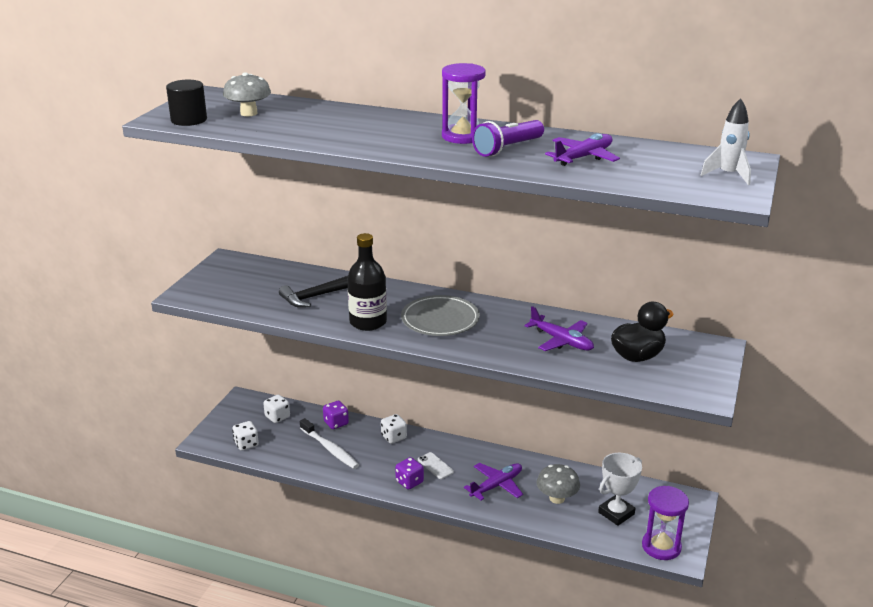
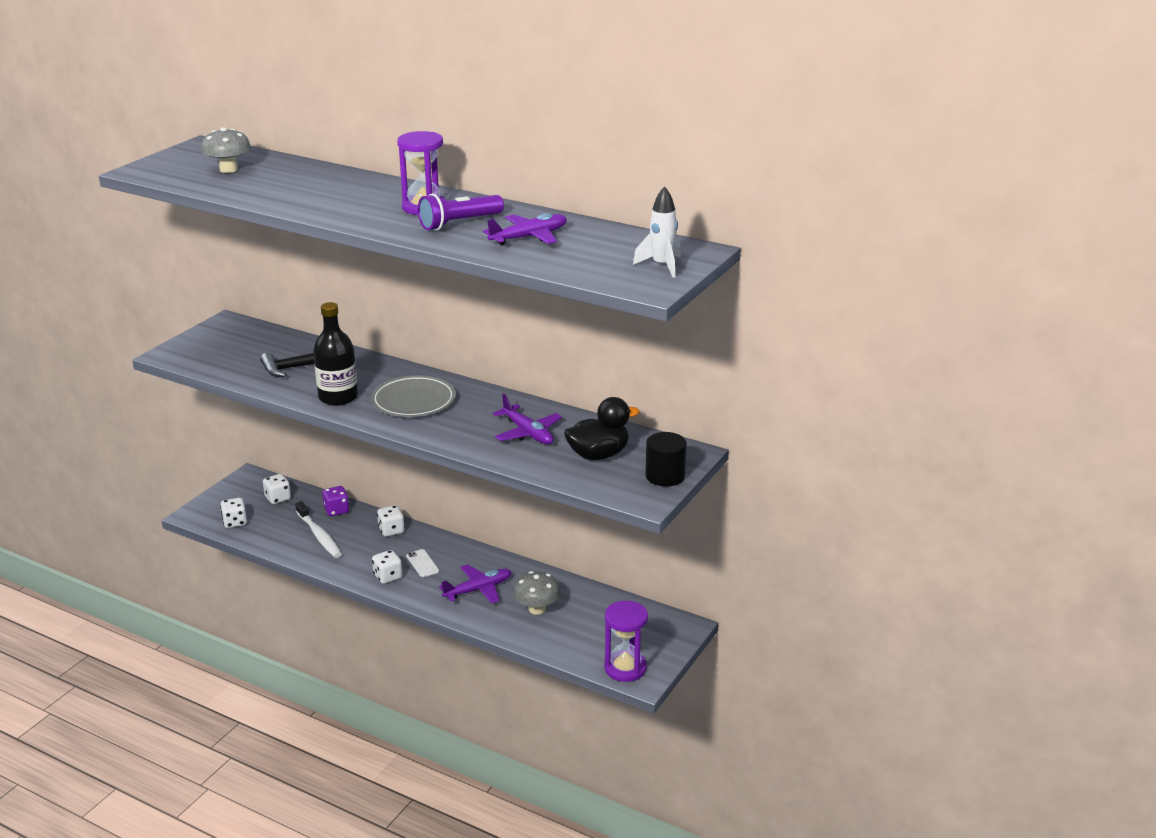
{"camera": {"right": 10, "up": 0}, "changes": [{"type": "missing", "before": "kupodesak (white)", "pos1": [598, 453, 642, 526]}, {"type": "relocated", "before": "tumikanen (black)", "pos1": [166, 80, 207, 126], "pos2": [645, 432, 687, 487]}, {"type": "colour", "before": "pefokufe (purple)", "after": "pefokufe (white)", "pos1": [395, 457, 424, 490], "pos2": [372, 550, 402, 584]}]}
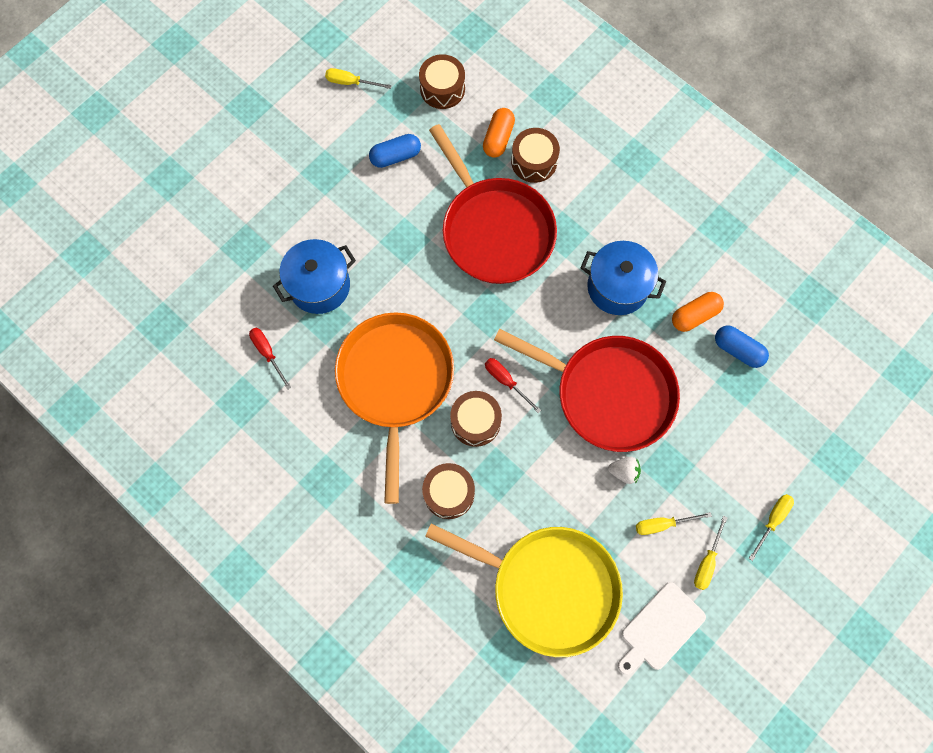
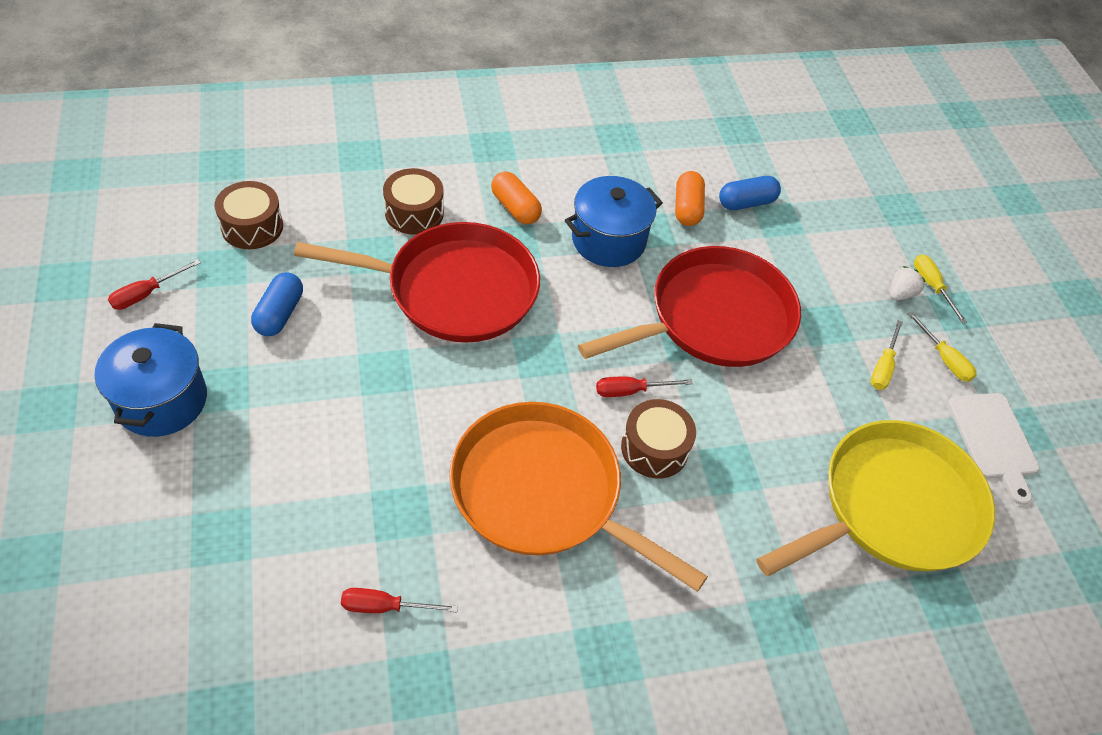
{"camera": {"right": -60, "up": -20}, "changes": [{"type": "missing", "before": "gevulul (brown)", "pos1": [422, 463, 475, 519]}, {"type": "relocated", "before": "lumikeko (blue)", "pos1": [273, 239, 356, 314], "pos2": [95, 323, 207, 437]}, {"type": "relocated", "before": "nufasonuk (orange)", "pos1": [483, 108, 515, 158], "pos2": [491, 171, 542, 224]}, {"type": "relocated", "before": "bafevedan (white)", "pos1": [608, 457, 641, 484], "pos2": [890, 266, 926, 301]}, {"type": "colour", "before": "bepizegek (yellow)", "after": "bepizegek (red)", "pos1": [325, 68, 392, 89], "pos2": [108, 259, 201, 310]}]}
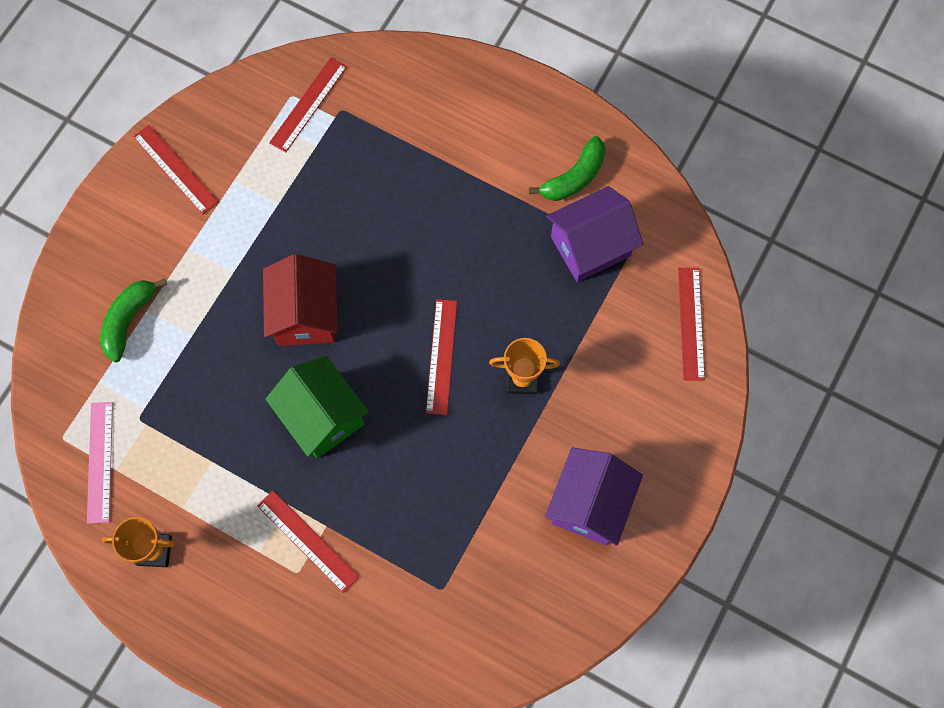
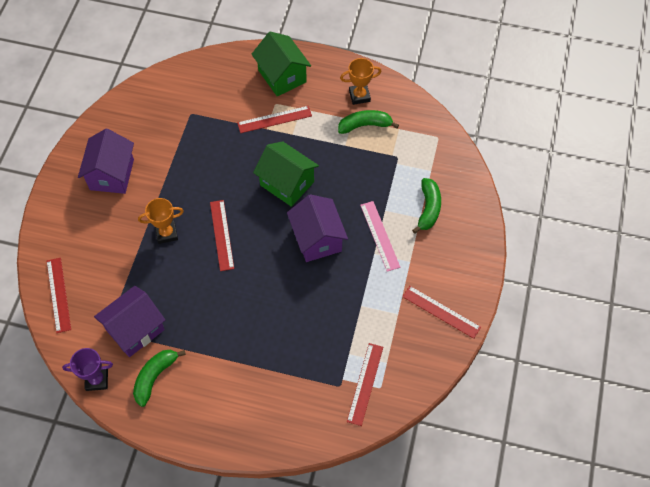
{"camera": {"right": 165, "up": -10}, "changes": [{"type": "appeared", "after": "kupodesak (purple)", "pos2": [62, 348, 113, 391]}, {"type": "appeared", "after": "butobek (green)", "pos2": [252, 32, 311, 96]}, {"type": "appeared", "after": "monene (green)", "pos2": [338, 110, 399, 134]}, {"type": "relocated", "before": "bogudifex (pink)", "pos1": [87, 402, 113, 524], "pos2": [360, 201, 400, 272]}, {"type": "colour", "before": "butobek (red)", "after": "butobek (purple)", "pos1": [263, 254, 338, 346], "pos2": [287, 194, 348, 262]}, {"type": "spun", "before": "bogudifex (red)", "pos1": [257, 490, 359, 593], "pos2": [237, 106, 312, 133], "turn": -45}]}
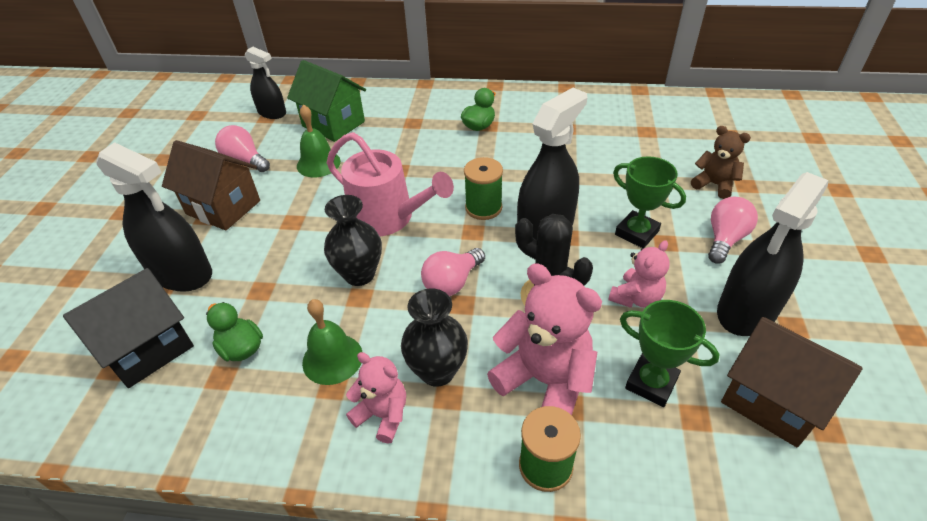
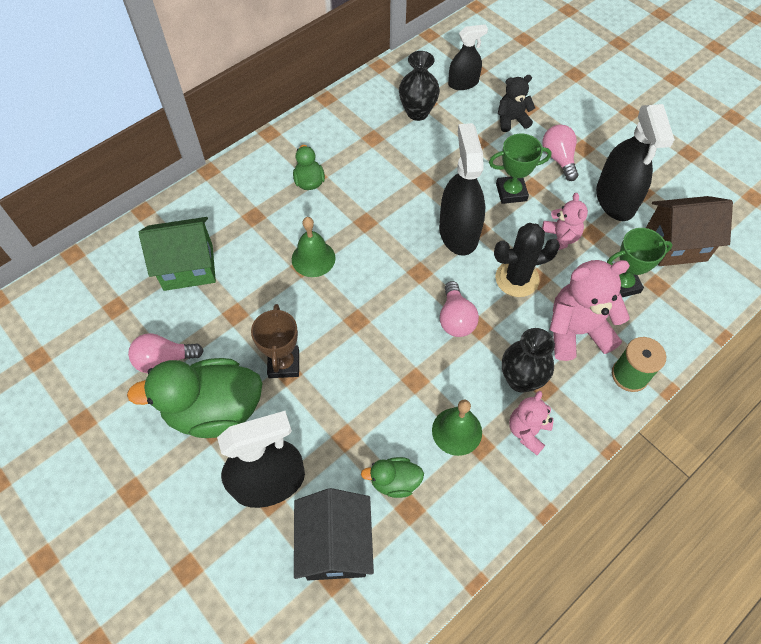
{"camera": {"right": -50, "up": 15}, "changes": [{"type": "missing", "before": "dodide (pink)", "pos1": [327, 132, 454, 236]}, {"type": "missing", "before": "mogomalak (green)", "pos1": [464, 157, 503, 220]}, {"type": "appeared", "after": "kupodesak (brown)", "pos2": [251, 304, 299, 378]}, {"type": "relocated", "before": "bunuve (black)", "pos1": [245, 47, 286, 119], "pos2": [448, 24, 488, 90]}, {"type": "relocated", "before": "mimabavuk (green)", "pos1": [297, 105, 341, 177], "pos2": [292, 217, 336, 277]}, {"type": "relocated", "before": "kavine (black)", "pos1": [324, 195, 382, 286], "pos2": [399, 51, 440, 121]}, {"type": "exchanged", "before": "butobek (brown)", "after": "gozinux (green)", "pos1": [162, 140, 260, 231], "pos2": [127, 358, 263, 438]}, {"type": "colour", "before": "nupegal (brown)", "after": "nupegal (black)", "pos1": [691, 126, 751, 199], "pos2": [498, 75, 535, 132]}, {"type": "spun", "before": "nupegal (pink)", "pos1": [346, 352, 406, 443], "pos2": [509, 391, 553, 455], "turn": -45}]}
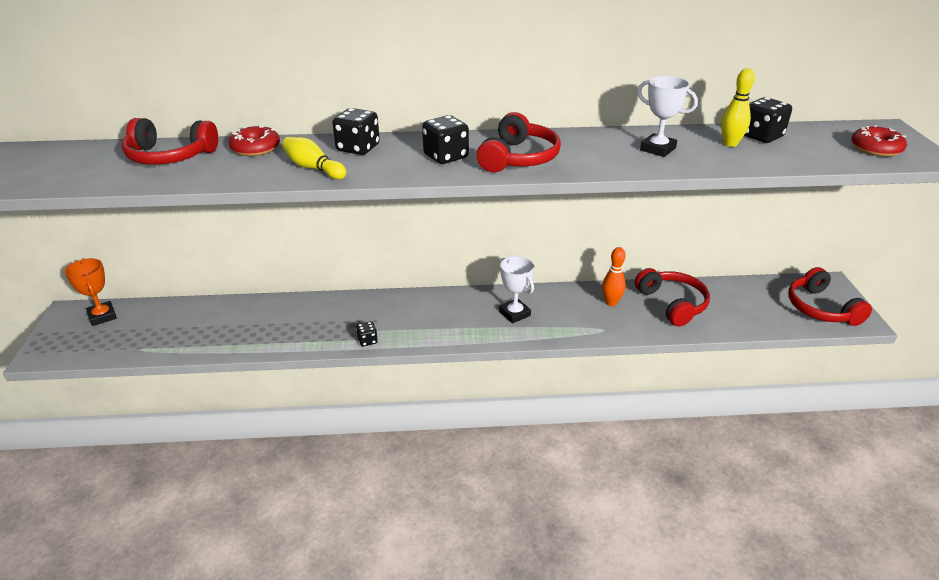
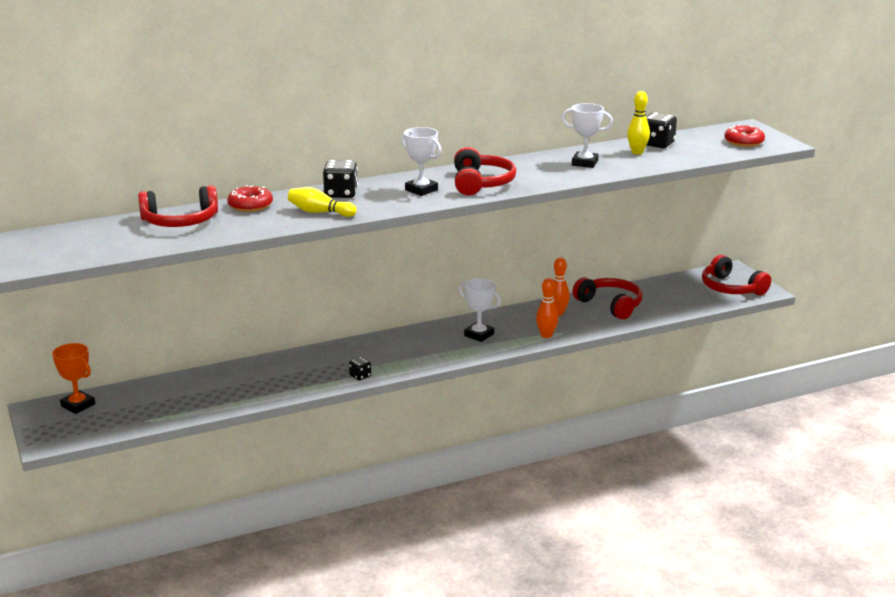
{"camera": {"right": -20, "up": -10}, "changes": [{"type": "appeared", "after": "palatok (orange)", "pos2": [536, 278, 558, 338]}, {"type": "exchanged", "before": "pefokufe (black)", "after": "kupodesak (white)", "pos1": [422, 115, 469, 164], "pos2": [401, 127, 441, 196]}]}
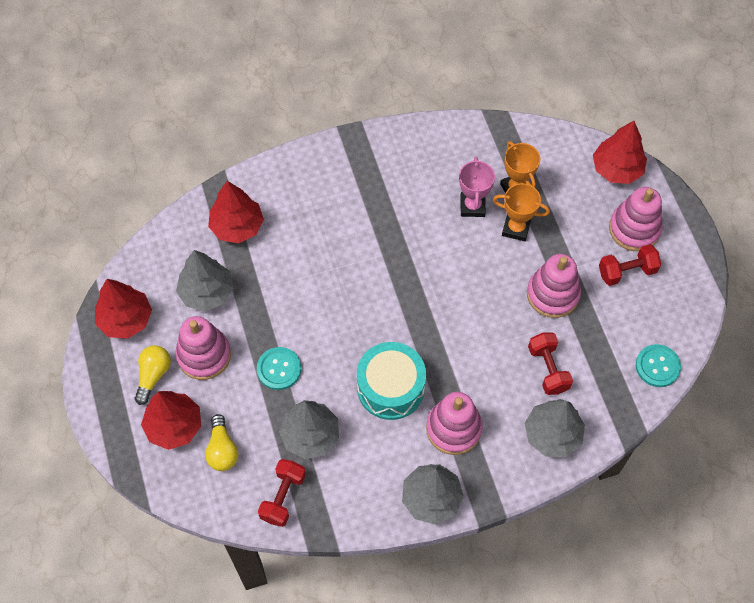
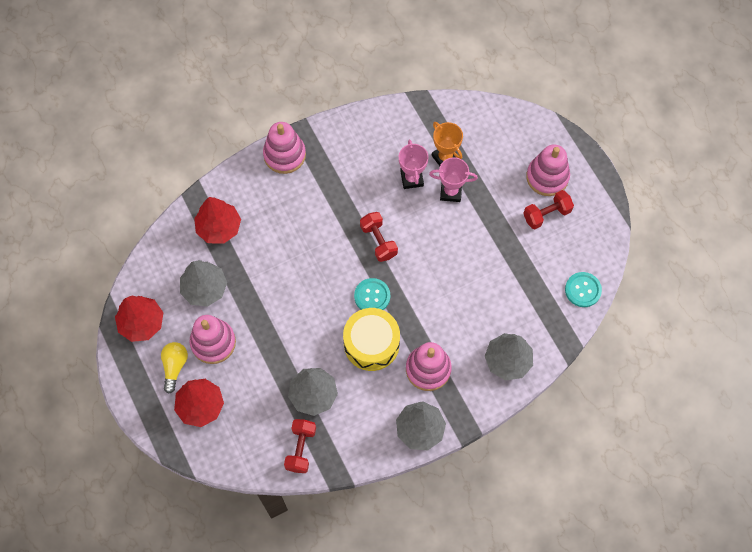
{"camera": {"right": -10, "up": 5}, "changes": [{"type": "missing", "before": "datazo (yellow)", "pos1": [205, 414, 238, 471]}, {"type": "missing", "before": "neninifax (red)", "pos1": [593, 121, 647, 184]}, {"type": "relocated", "before": "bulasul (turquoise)", "pos1": [257, 347, 301, 390], "pos2": [354, 278, 390, 310]}, {"type": "relocated", "before": "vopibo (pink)", "pos1": [527, 254, 581, 318], "pos2": [263, 122, 306, 174]}, {"type": "relocated", "before": "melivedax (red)", "pos1": [528, 332, 573, 395], "pos2": [360, 212, 398, 262]}, {"type": "colour", "before": "gevulul (turquoise)", "after": "gevulul (yellow)", "pos1": [357, 342, 426, 420], "pos2": [343, 308, 400, 371]}, {"type": "colour", "before": "kupodesak (orange)", "after": "kupodesak (pink)", "pos1": [493, 183, 550, 241], "pos2": [429, 157, 478, 202]}]}
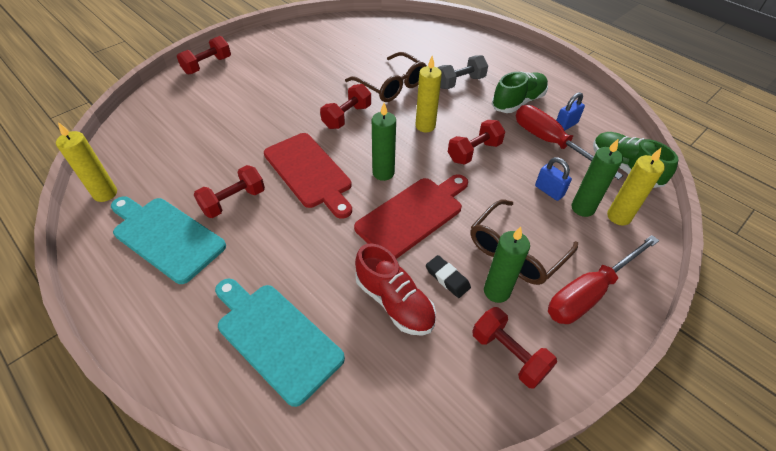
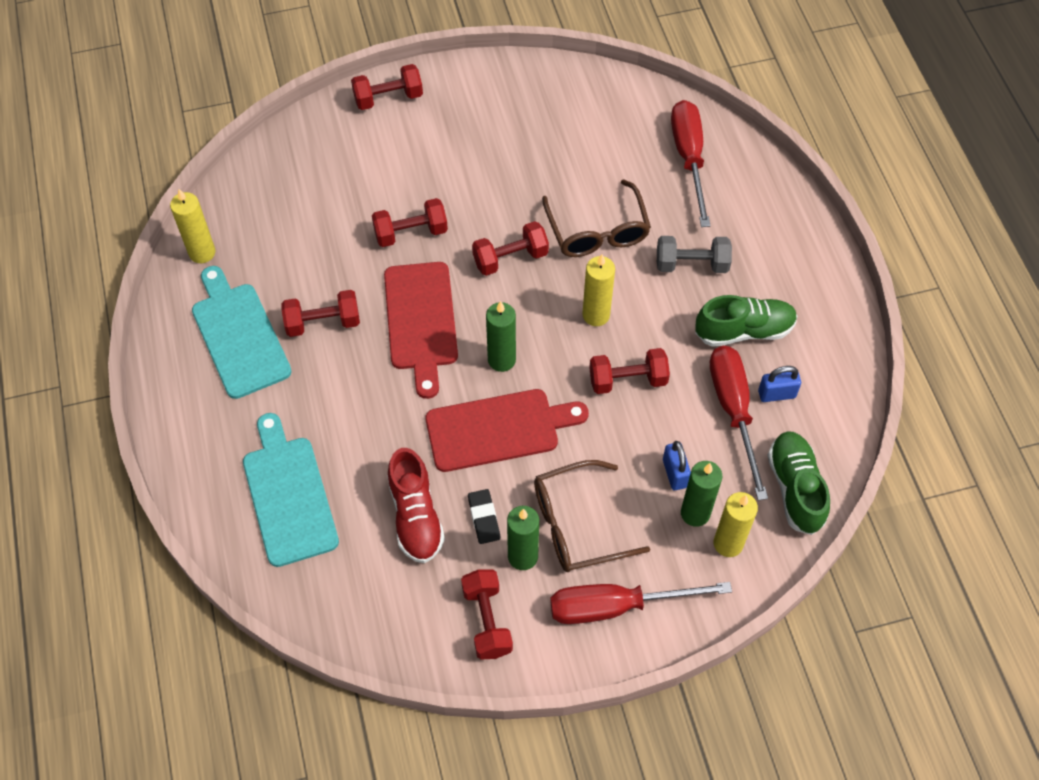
{"camera": {"right": 30, "up": 10}, "changes": [{"type": "appeared", "after": "melivedax (red)", "pos2": [372, 198, 448, 247]}, {"type": "appeared", "after": "bepizegek (red)", "pos2": [671, 100, 711, 227]}]}
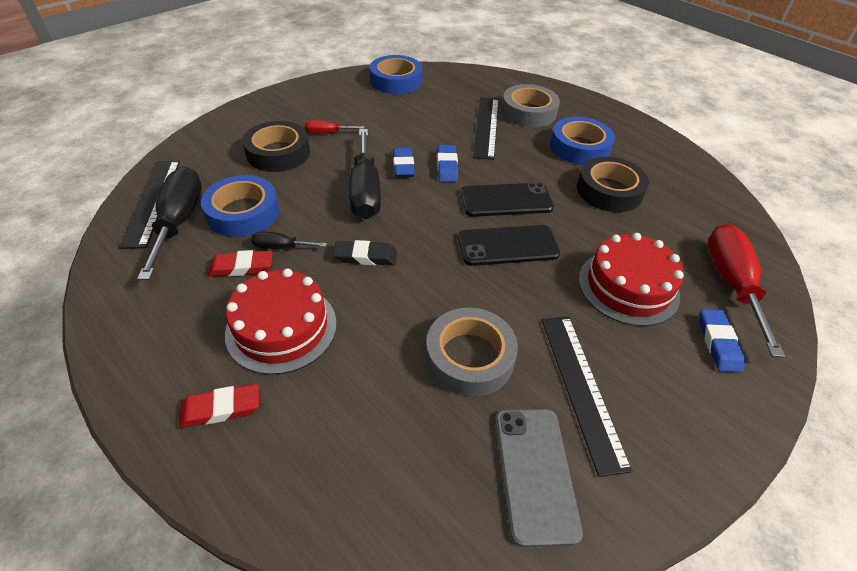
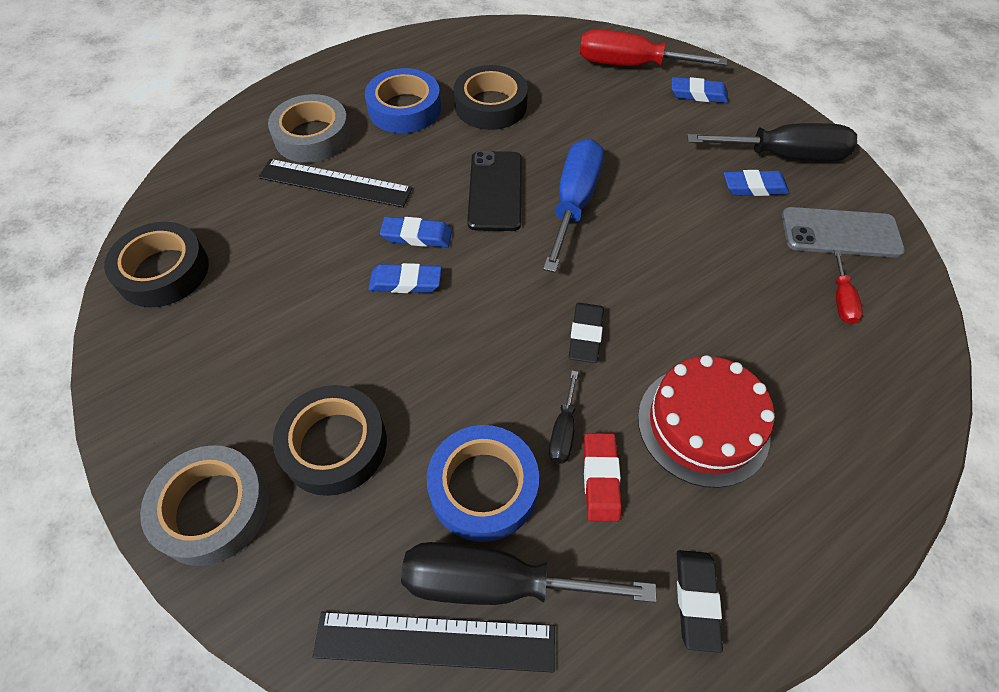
{"camera": {"right": -80, "up": 10}, "changes": [{"type": "missing", "before": "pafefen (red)", "pos1": [179, 384, 259, 428]}, {"type": "missing", "before": "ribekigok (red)", "pos1": [579, 233, 684, 326]}, {"type": "appeared", "after": "pafefen (black)", "pos2": [677, 550, 723, 653]}, {"type": "relocated", "before": "bepizegek (red)", "pos1": [305, 120, 364, 133], "pos2": [834, 250, 863, 324]}, {"type": "relocated", "before": "bepizegek (black)", "pos1": [349, 129, 381, 219], "pos2": [687, 123, 857, 161]}, {"type": "relocated", "before": "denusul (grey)", "pos1": [426, 308, 518, 397], "pos2": [140, 445, 269, 566]}, {"type": "exchanged", "before": "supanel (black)", "after": "bepizegek (blue)", "pos1": [458, 225, 560, 266], "pos2": [543, 139, 604, 273]}, {"type": "exchanged", "before": "bogudifex (black)", "after": "pafefen (blue)", "pos1": [541, 316, 632, 477], "pos2": [724, 170, 789, 196]}, {"type": "colour", "before": "denusul (blue)", "after": "denusul (black)", "pos1": [370, 55, 422, 94], "pos2": [104, 222, 209, 307]}]}
